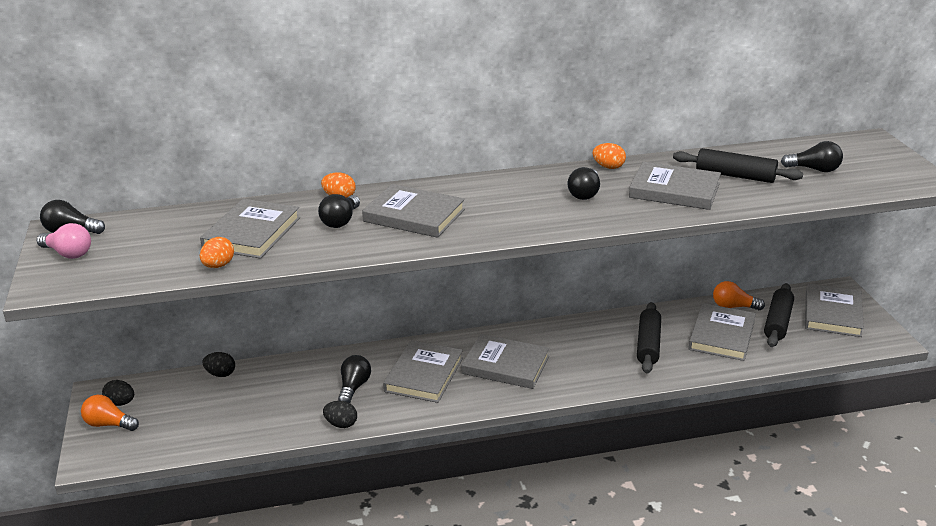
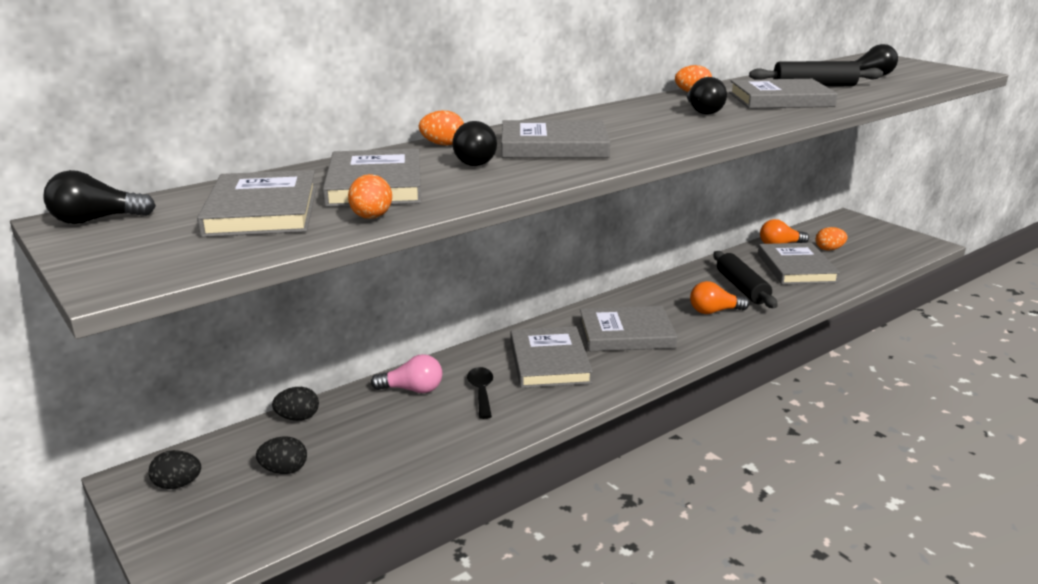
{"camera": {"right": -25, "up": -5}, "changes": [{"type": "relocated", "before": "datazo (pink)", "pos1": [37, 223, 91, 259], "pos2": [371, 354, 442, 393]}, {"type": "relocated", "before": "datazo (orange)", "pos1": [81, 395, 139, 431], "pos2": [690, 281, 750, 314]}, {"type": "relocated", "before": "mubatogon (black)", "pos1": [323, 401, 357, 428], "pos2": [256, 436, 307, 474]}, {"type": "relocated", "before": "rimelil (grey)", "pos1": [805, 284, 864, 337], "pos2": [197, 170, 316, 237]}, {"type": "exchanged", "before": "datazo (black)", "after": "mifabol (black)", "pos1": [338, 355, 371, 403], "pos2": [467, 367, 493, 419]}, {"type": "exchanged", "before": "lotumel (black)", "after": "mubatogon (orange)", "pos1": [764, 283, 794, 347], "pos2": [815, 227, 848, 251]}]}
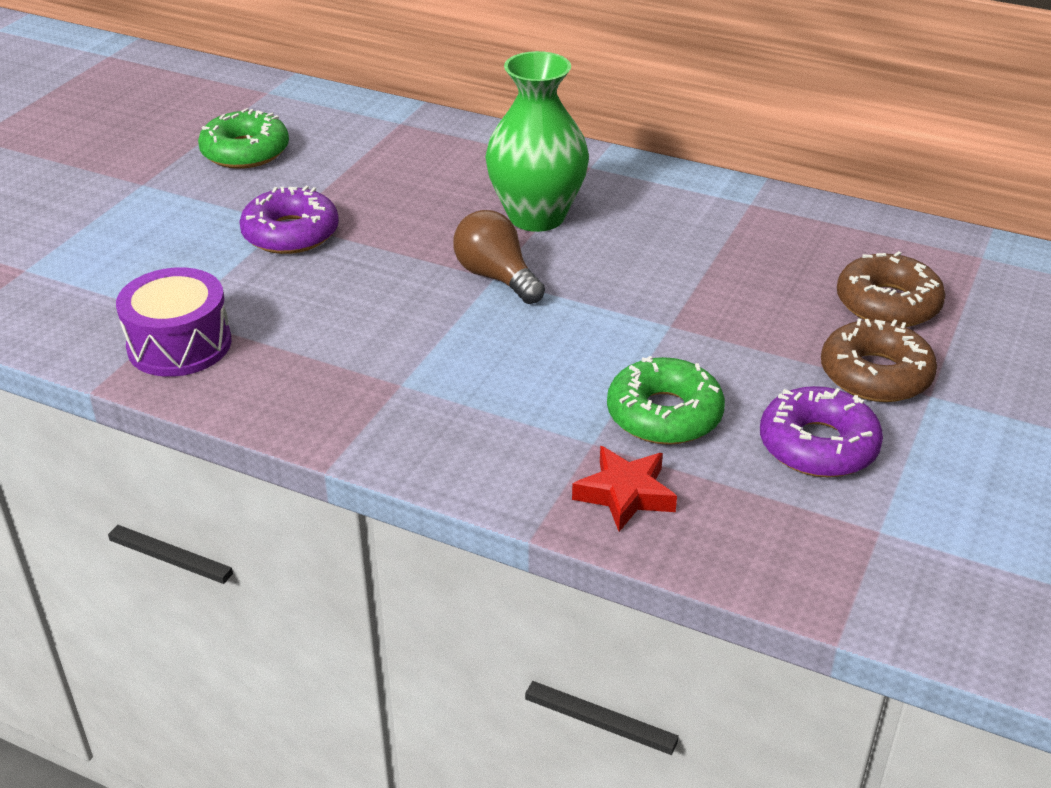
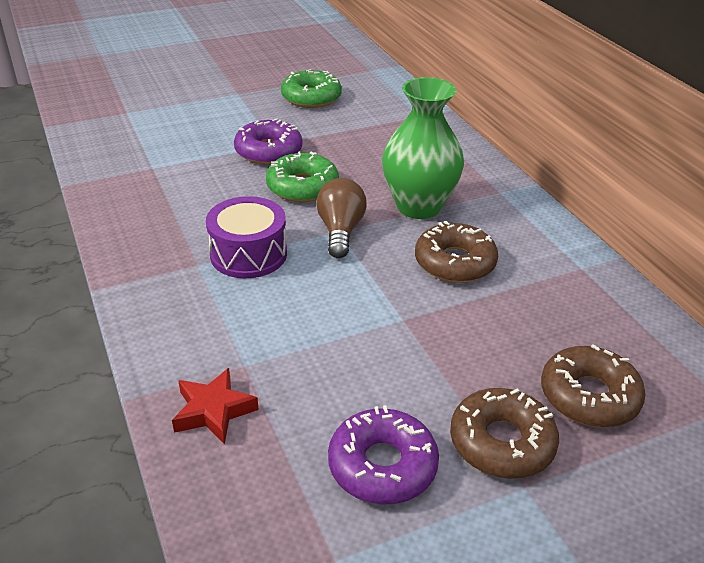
{"camera": {"right": 40, "up": 0}, "changes": [{"type": "appeared", "after": "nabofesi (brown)", "pos2": [415, 221, 498, 283]}, {"type": "relocated", "before": "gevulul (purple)", "pos1": [116, 267, 232, 377], "pos2": [206, 196, 287, 278]}, {"type": "relocated", "before": "nabofesi (green)", "pos1": [607, 356, 725, 445], "pos2": [266, 151, 339, 202]}]}
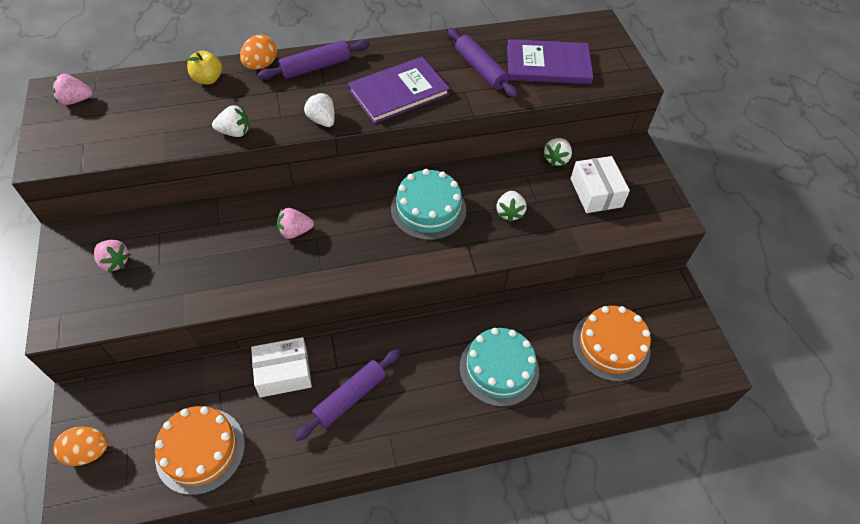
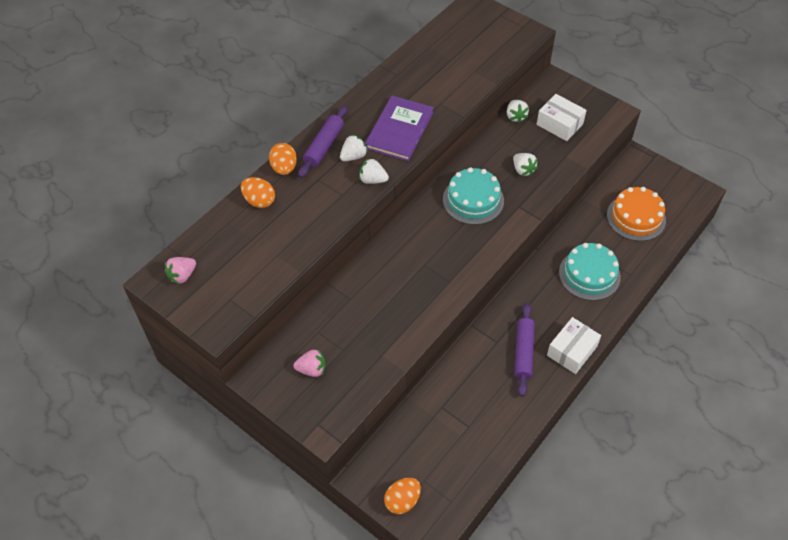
{"camera": {"right": -35, "up": 0}, "changes": [{"type": "missing", "before": "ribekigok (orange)", "pos1": [155, 406, 245, 495]}, {"type": "missing", "before": "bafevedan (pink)", "pos1": [277, 208, 314, 239]}, {"type": "missing", "before": "lotumel (purple)", "pos1": [448, 28, 518, 98]}, {"type": "missing", "before": "rimelil (purple)", "pos1": [507, 39, 594, 84]}, {"type": "relocated", "before": "bafevedan (white)", "pos1": [212, 105, 249, 137], "pos2": [340, 134, 368, 161]}, {"type": "relocated", "before": "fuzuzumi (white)", "pos1": [251, 337, 312, 397], "pos2": [547, 317, 601, 374]}, {"type": "exchanged", "before": "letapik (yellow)", "after": "mubatogon (orange)", "pos1": [187, 51, 222, 84], "pos2": [241, 177, 275, 208]}]}
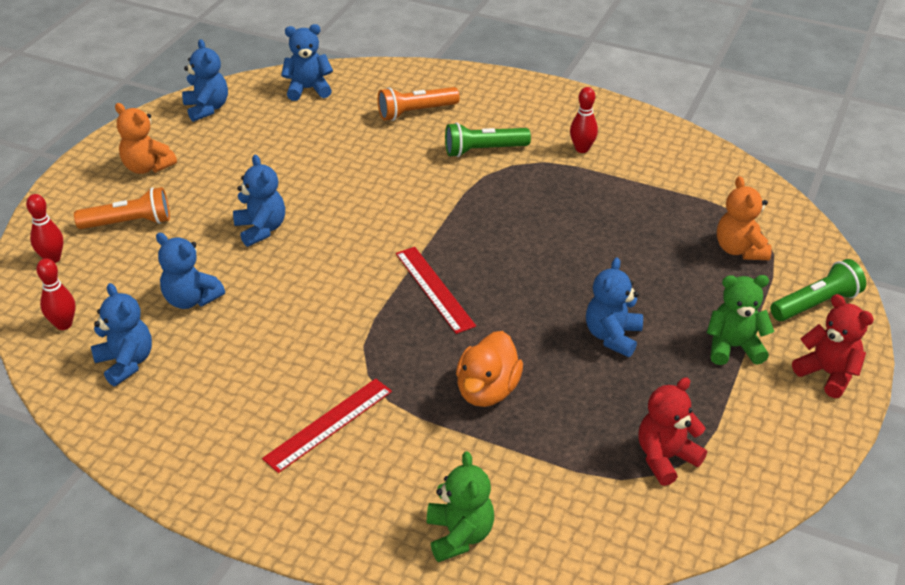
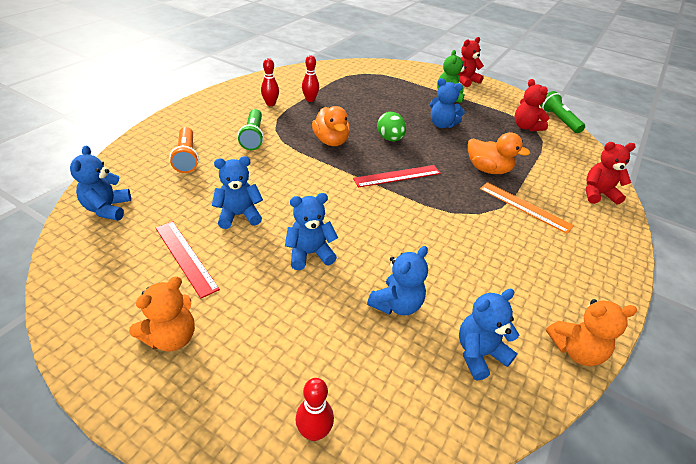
{"camera": {"right": -85, "up": 0}, "changes": [{"type": "missing", "before": "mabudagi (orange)", "pos1": [74, 187, 170, 229]}, {"type": "appeared", "after": "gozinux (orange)", "pos2": [312, 106, 350, 146]}, {"type": "appeared", "after": "mubatogon (green)", "pos2": [377, 112, 406, 141]}, {"type": "appeared", "after": "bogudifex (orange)", "pos2": [480, 182, 574, 234]}, {"type": "relocated", "before": "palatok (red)", "pos1": [36, 258, 76, 330], "pos2": [302, 55, 319, 102]}, {"type": "relocated", "before": "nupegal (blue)", "pos1": [182, 39, 228, 122], "pos2": [212, 156, 263, 229]}, {"type": "relocated", "before": "bogudifex (red)", "pos1": [262, 378, 392, 473], "pos2": [156, 221, 220, 299]}, {"type": "relocated", "before": "nupegal (orange)", "pos1": [717, 176, 772, 260], "pos2": [546, 299, 637, 366]}, {"type": "relocated", "before": "mabudagi (green)", "pos1": [770, 259, 866, 321], "pos2": [540, 91, 585, 133]}, {"type": "colour", "before": "nupegal (green)", "after": "nupegal (red)", "pos1": [427, 451, 494, 562], "pos2": [586, 142, 636, 205]}]}
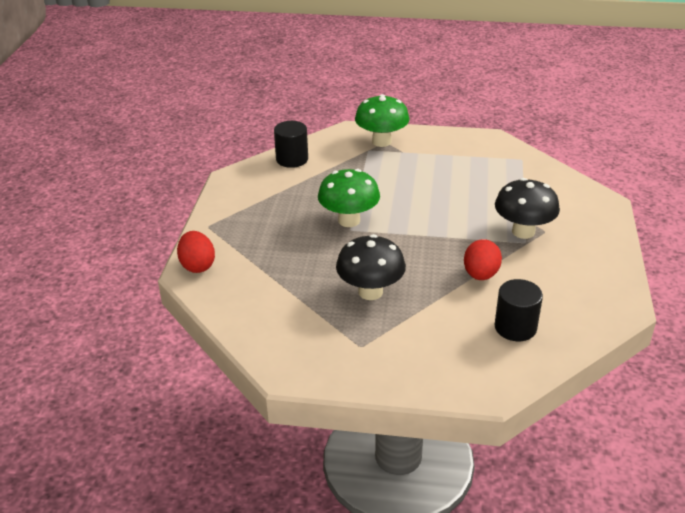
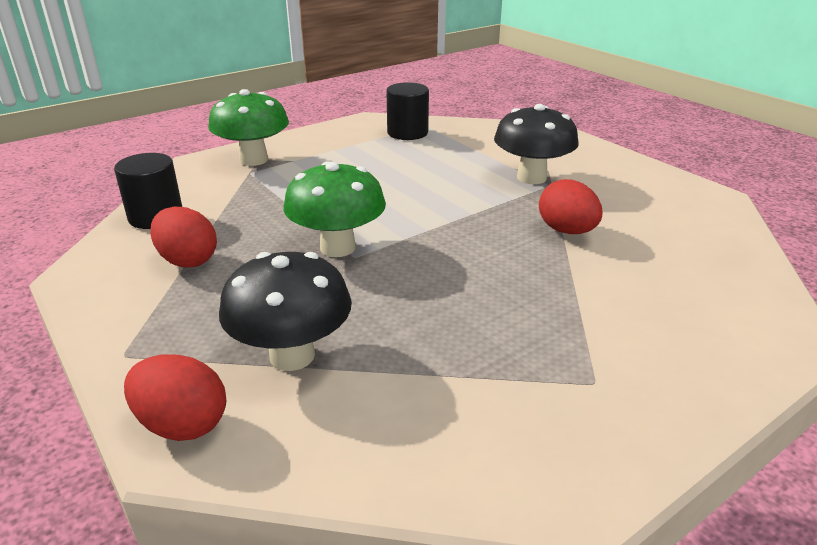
{"camera": {"right": -45, "up": -5}, "changes": [{"type": "appeared", "after": "mubatogon (red)", "pos2": [150, 206, 217, 268]}, {"type": "relocated", "before": "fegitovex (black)", "pos1": [336, 234, 406, 300], "pos2": [219, 252, 352, 371]}, {"type": "relocated", "before": "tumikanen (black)", "pos1": [494, 279, 543, 341], "pos2": [386, 82, 429, 140]}]}
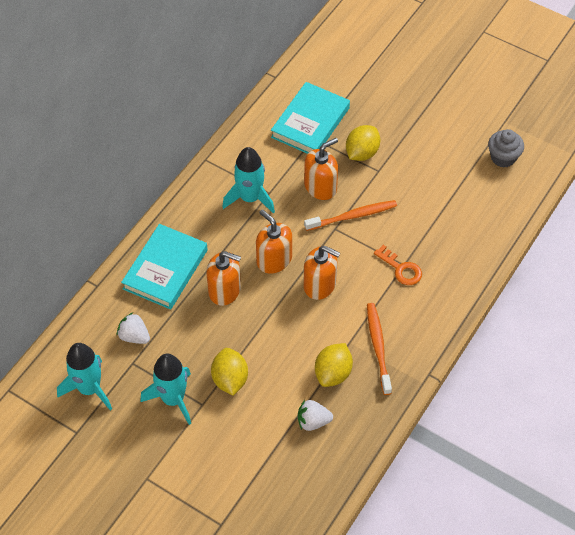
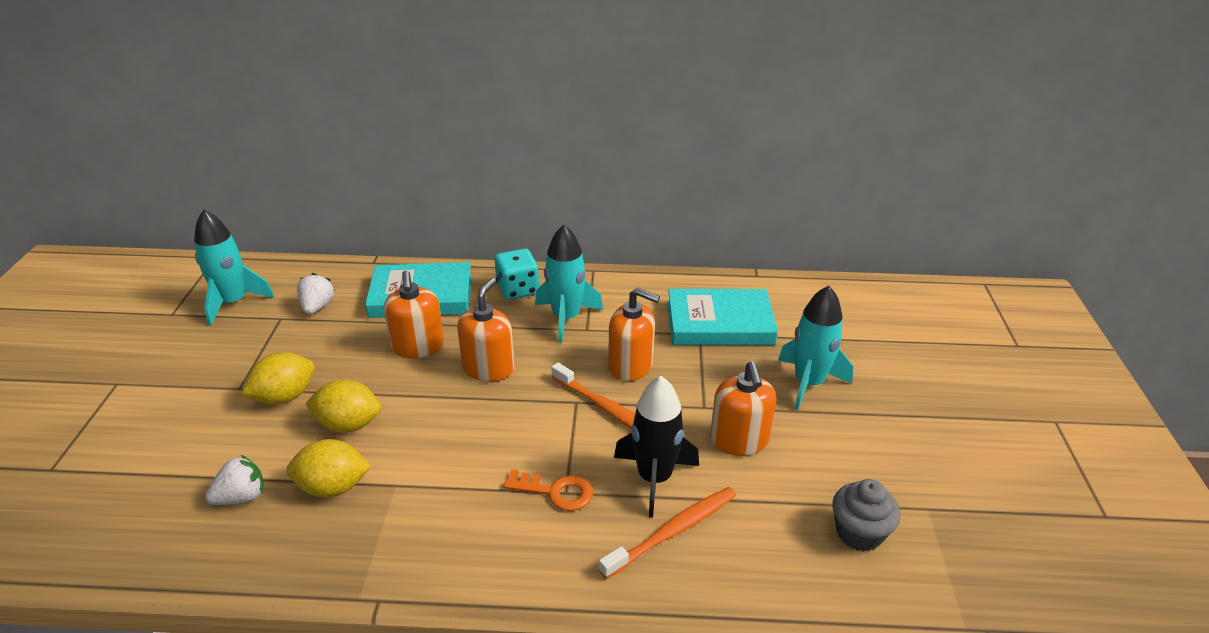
{"camera": {"right": 60, "up": -20}, "changes": [{"type": "appeared", "after": "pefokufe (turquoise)", "pos2": [495, 249, 539, 300]}, {"type": "appeared", "after": "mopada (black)", "pos2": [614, 376, 699, 518]}, {"type": "relocated", "before": "mopada (turquoise)", "pos1": [140, 353, 191, 425], "pos2": [778, 285, 853, 411]}, {"type": "relocated", "before": "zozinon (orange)", "pos1": [303, 246, 340, 300], "pos2": [710, 361, 777, 456]}, {"type": "relocated", "before": "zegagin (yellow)", "pos1": [346, 125, 380, 161], "pos2": [305, 379, 381, 433]}, {"type": "relocated", "before": "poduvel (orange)", "pos1": [367, 303, 392, 395], "pos2": [599, 487, 736, 579]}, {"type": "spun", "before": "bafevedan (white)", "pos1": [298, 400, 333, 431], "pos2": [205, 455, 264, 505], "turn": 90}, {"type": "spun", "before": "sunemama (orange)", "pos1": [374, 245, 422, 285], "pos2": [504, 469, 593, 511], "turn": -90}]}
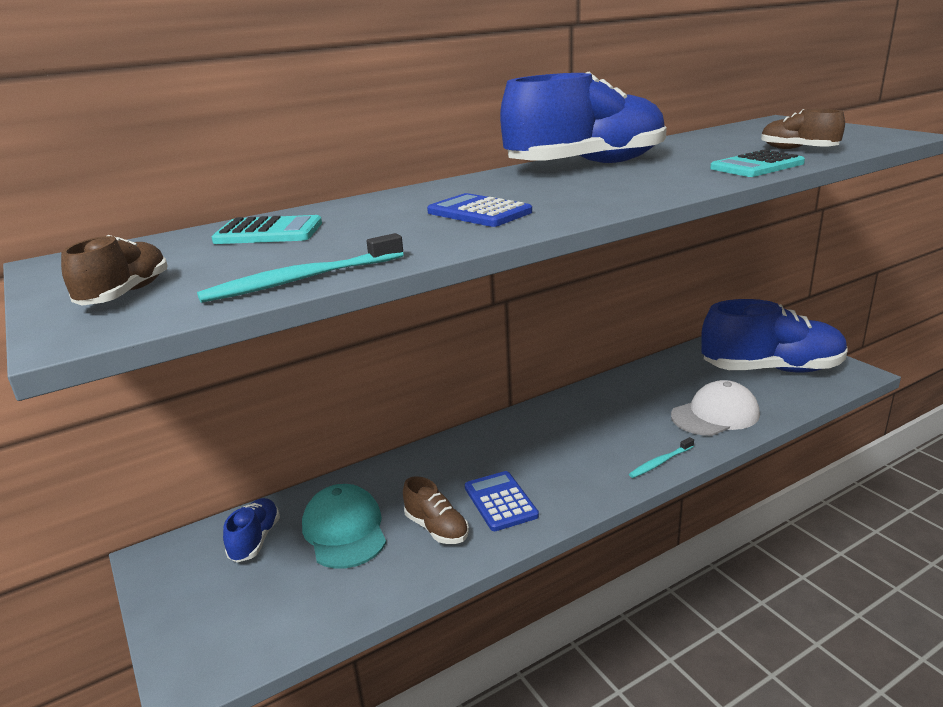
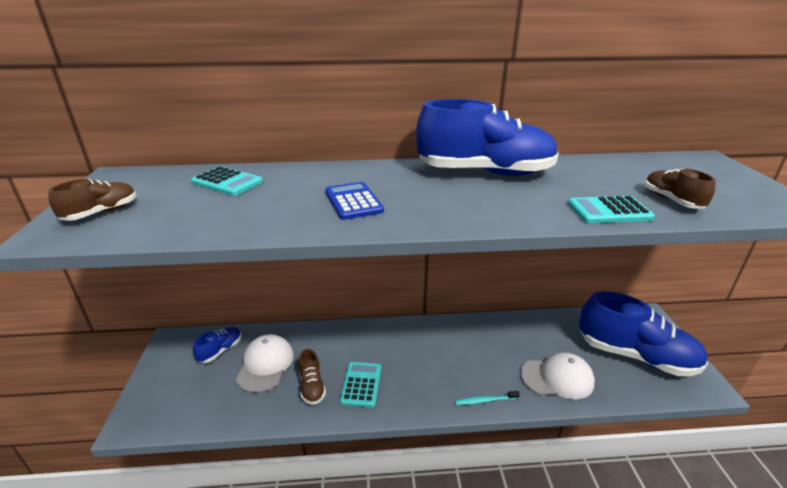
{"camera": {"right": 25, "up": 5}, "changes": [{"type": "missing", "before": "poduvel (turquoise)", "pos1": [197, 233, 404, 303]}, {"type": "colour", "before": "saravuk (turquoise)", "after": "saravuk (white)", "pos1": [302, 484, 386, 569], "pos2": [236, 334, 294, 393]}, {"type": "colour", "before": "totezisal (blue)", "after": "totezisal (turquoise)", "pos1": [465, 471, 539, 531], "pos2": [340, 362, 381, 408]}]}
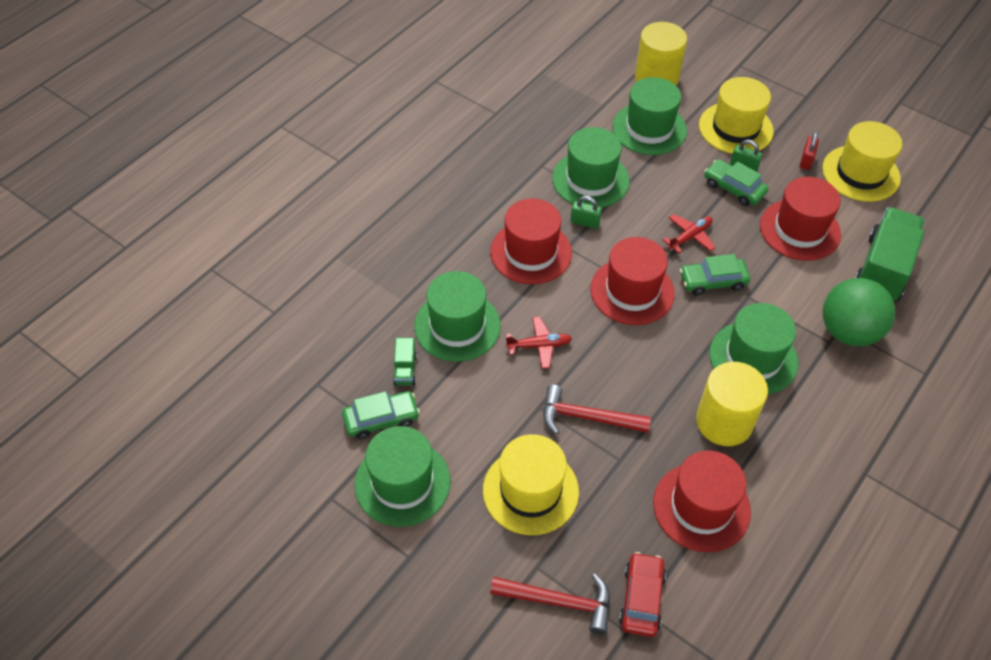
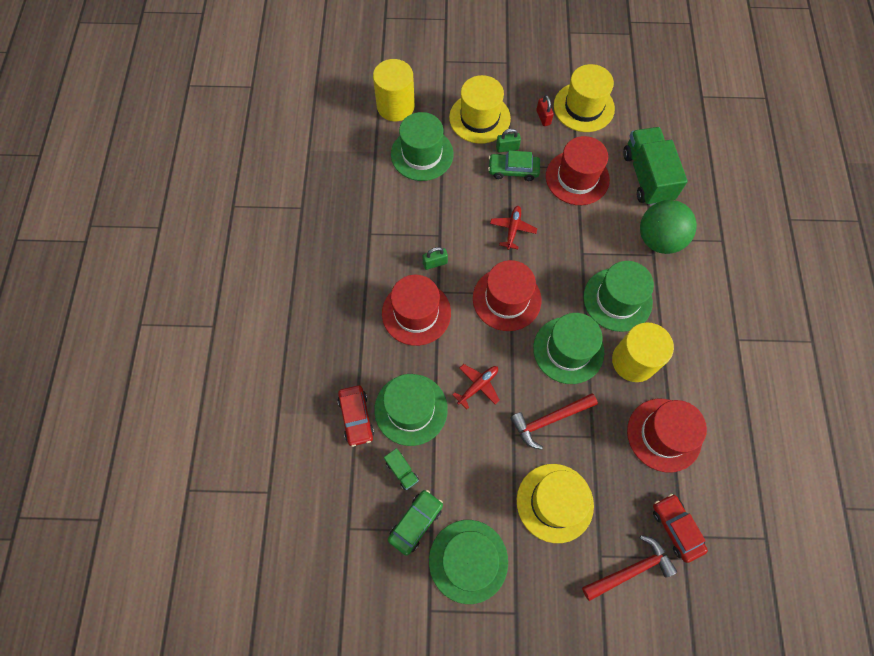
{"camera": {"right": -35, "up": 15}, "changes": [{"type": "missing", "before": "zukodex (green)", "pos1": [680, 254, 750, 295]}, {"type": "appeared", "after": "zukodex (red)", "pos2": [338, 386, 374, 447]}, {"type": "relocated", "before": "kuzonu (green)", "pos1": [552, 127, 630, 208], "pos2": [533, 313, 604, 384]}]}
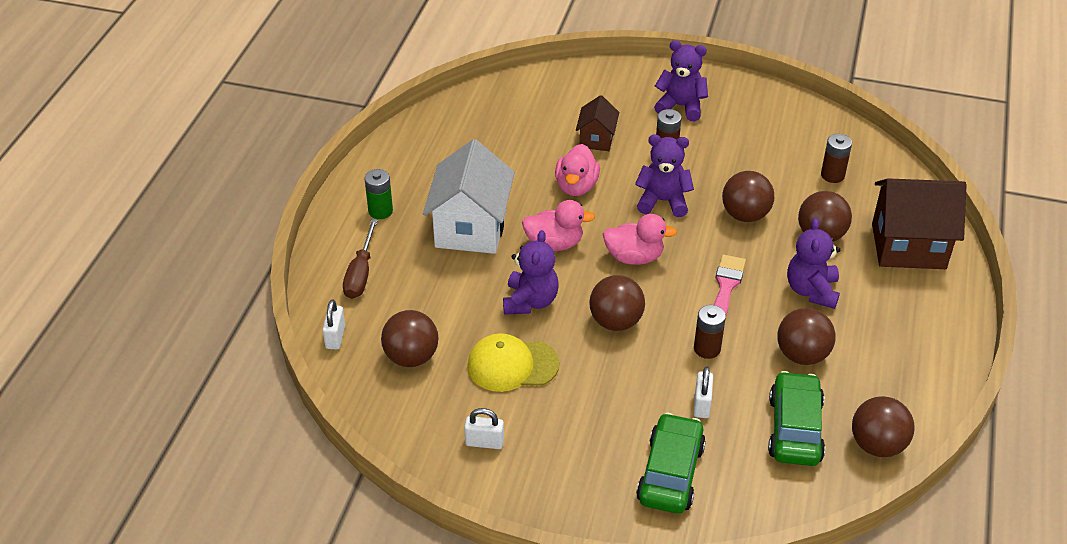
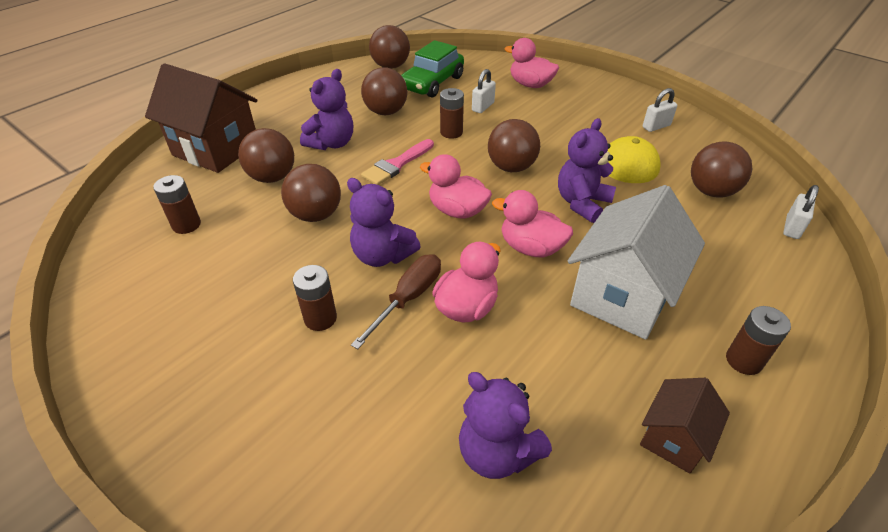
{"camera": {"right": -155, "up": 0}, "changes": [{"type": "relocated", "before": "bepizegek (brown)", "pos1": [343, 219, 378, 299], "pos2": [351, 254, 441, 349]}, {"type": "relocated", "before": "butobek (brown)", "pos1": [576, 95, 619, 151], "pos2": [640, 378, 730, 473]}, {"type": "relocated", "before": "nupegal (purple)", "pos1": [654, 40, 708, 121], "pos2": [459, 372, 552, 479]}, {"type": "exchanged", "before": "zukodex (green)", "after": "gozinux (pink)", "pos1": [636, 412, 706, 514], "pos2": [505, 38, 559, 88]}, {"type": "colour", "before": "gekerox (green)", "after": "gekerox (brown)", "pos1": [365, 169, 393, 219], "pos2": [726, 306, 791, 375]}, {"type": "spun", "before": "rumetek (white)", "pos1": [464, 408, 504, 449], "pos2": [643, 88, 677, 132], "turn": -60}]}
